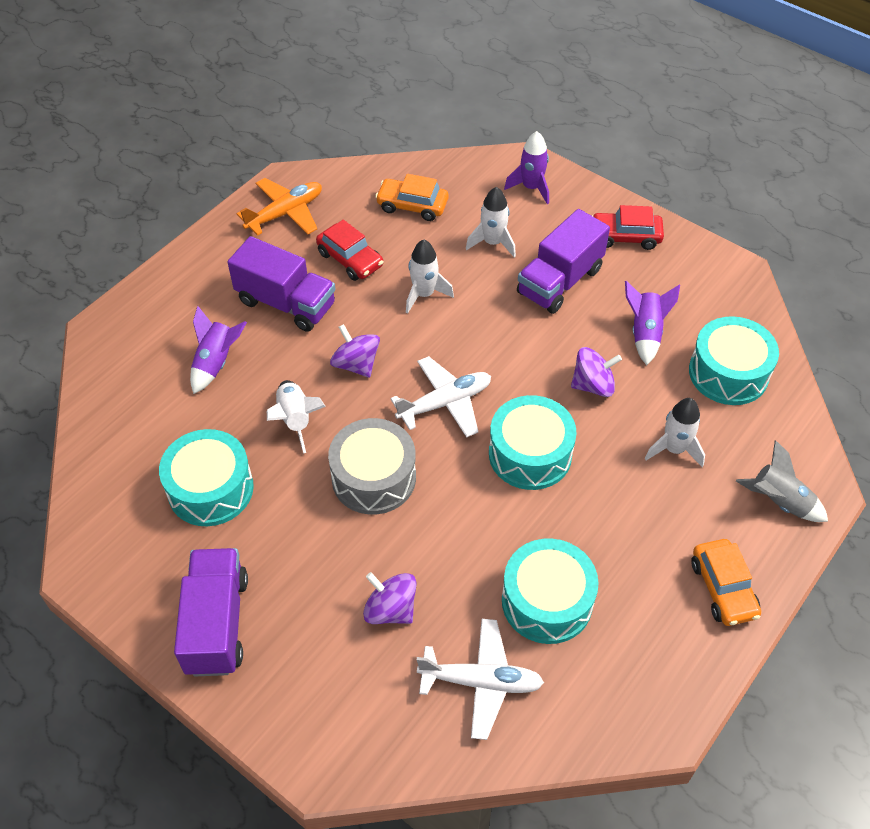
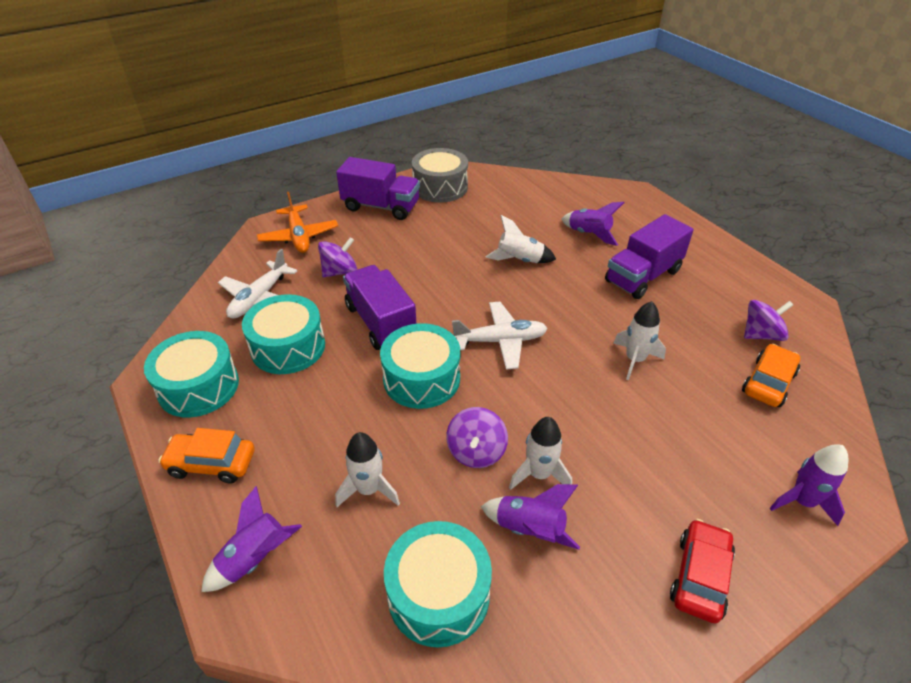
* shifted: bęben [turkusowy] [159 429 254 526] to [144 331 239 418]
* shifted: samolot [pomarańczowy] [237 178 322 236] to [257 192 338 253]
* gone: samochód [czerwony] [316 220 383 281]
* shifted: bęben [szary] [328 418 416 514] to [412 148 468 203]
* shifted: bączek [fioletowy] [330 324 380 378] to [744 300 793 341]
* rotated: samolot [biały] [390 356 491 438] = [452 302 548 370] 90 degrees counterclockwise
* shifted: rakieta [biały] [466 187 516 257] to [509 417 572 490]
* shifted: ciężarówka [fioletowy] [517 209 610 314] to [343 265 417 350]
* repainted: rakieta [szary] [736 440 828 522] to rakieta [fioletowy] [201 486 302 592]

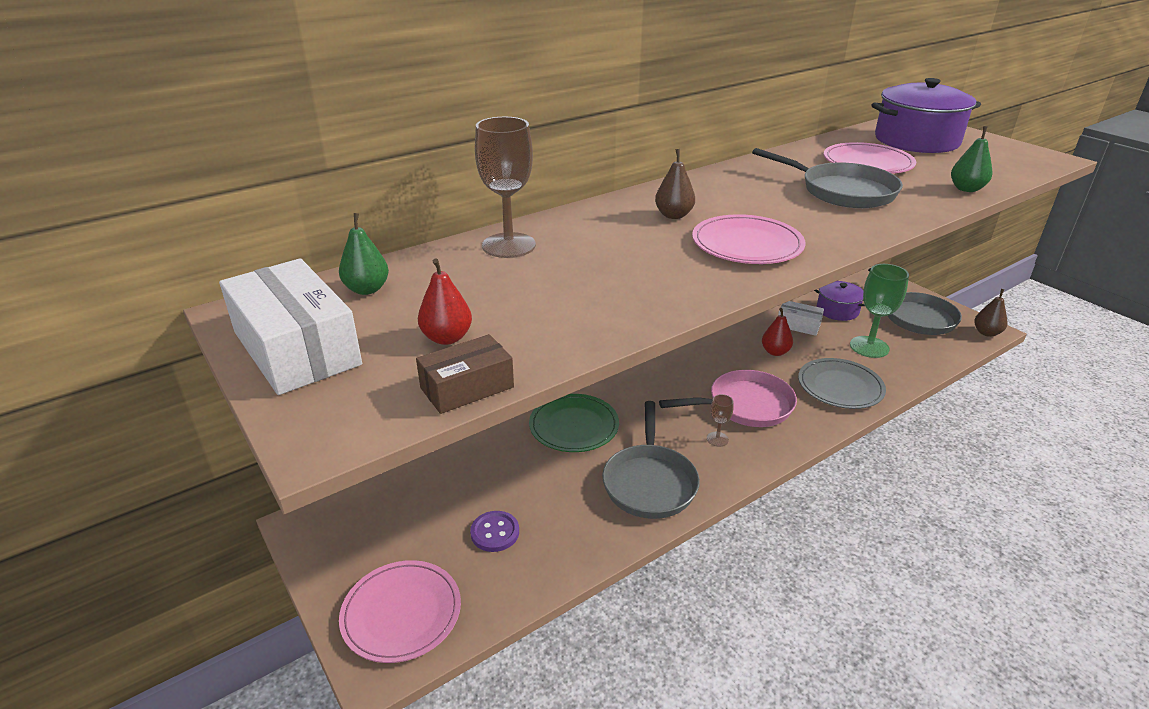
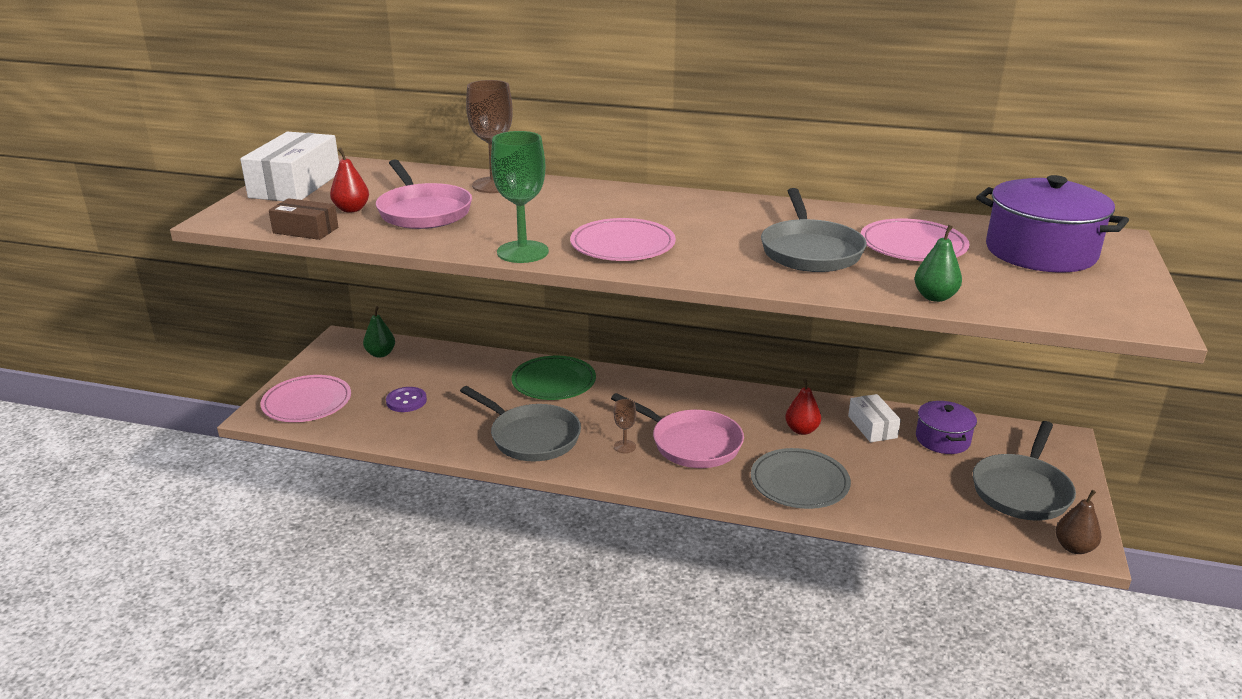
* shifted: gruszka [zielony] [339 213 389 295] to [363 306 395 358]
* rotated: patelnia [szary] [602 401 700 519] = [460 386 581 461] 105 degrees counterclockwise
* gone: gruszka [brązowy] [655 149 695 219]
* shifted: kielich [zielony] [850 264 909 358] to [491 131 549 263]
* new: patelnia [różowy] [376 159 472 229]

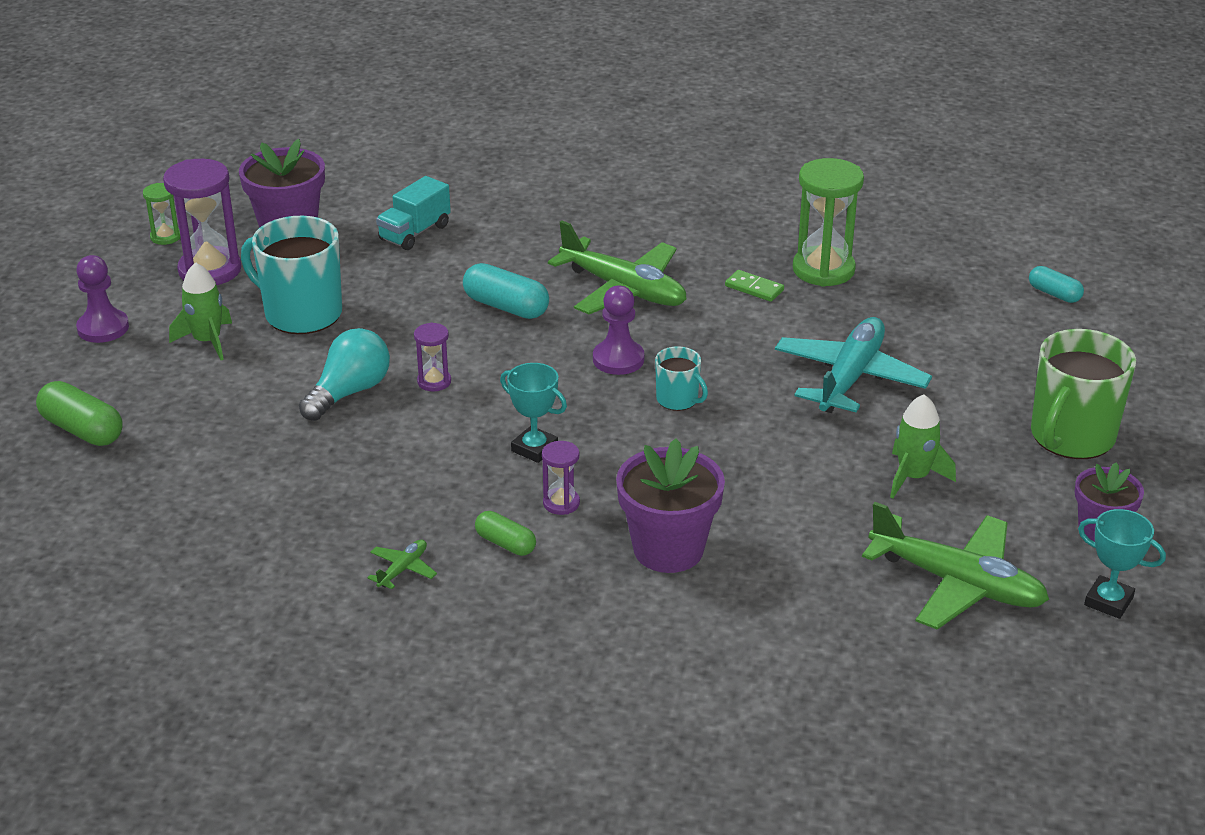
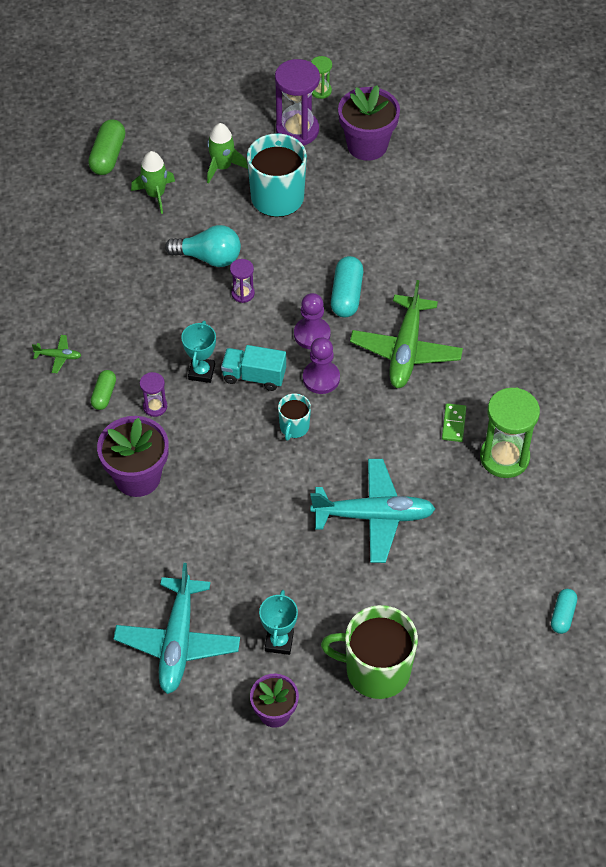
* shifted: pionek [fioletowy] [76 255 129 343] to [294 293 331 349]
* shifted: ciężarówka [turkusowy] [376 176 451 250] to [221 345 286 391]
* repainted: samolot [zielony] [862 502 1049 630] to samolot [turkusowy] [114 563 240 694]
* shifted: rakieta [zielony] [890 394 956 498] to [131 151 175 214]
* shifted: puchar [turkusowy] [1078 509 1166 619] to [259 590 298 655]

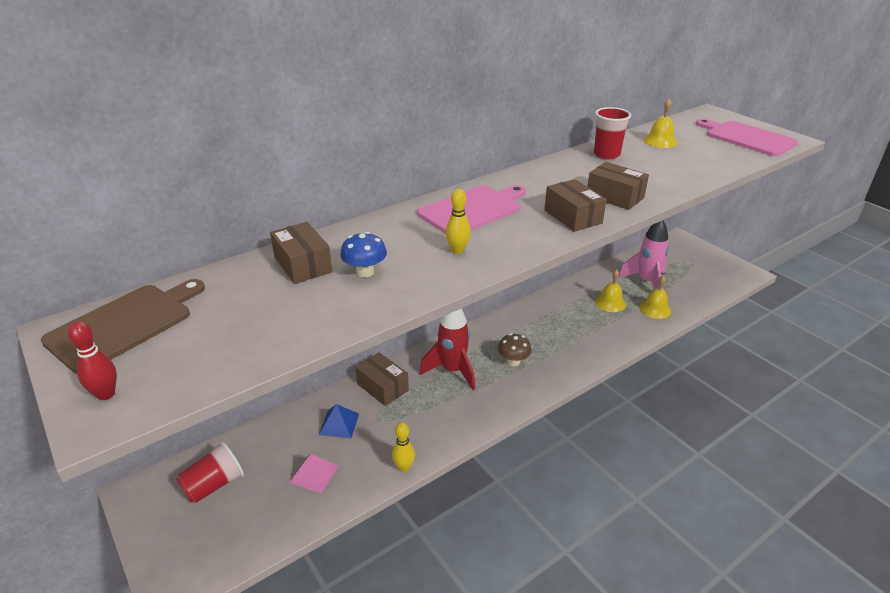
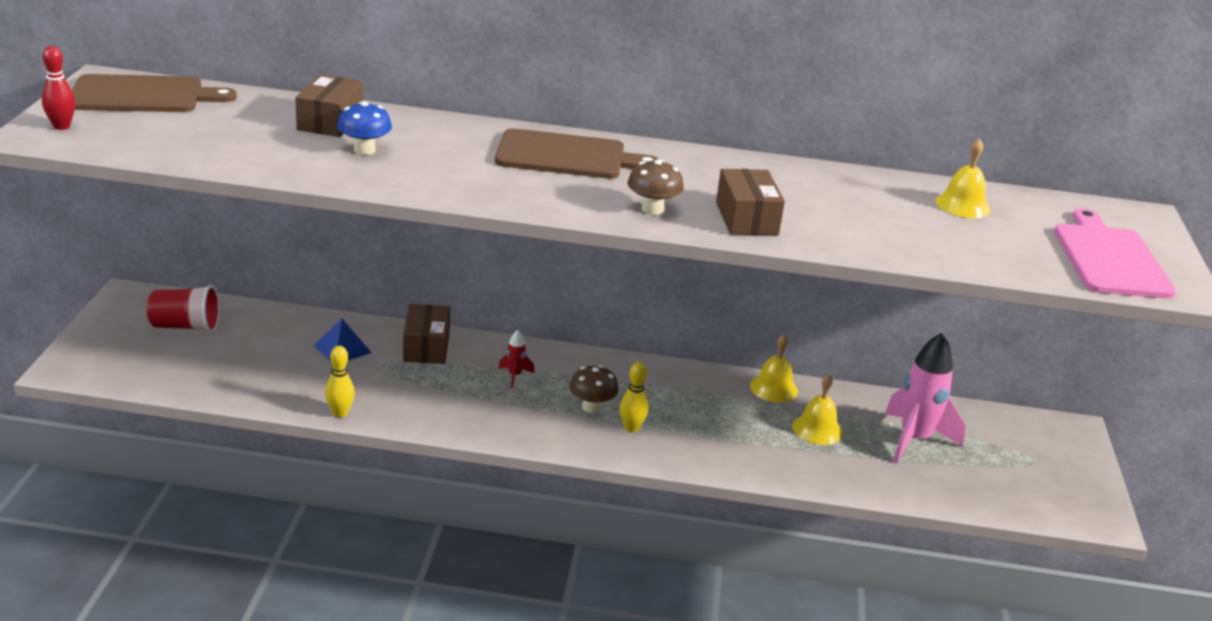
* gone: piramida [różowy] [289 454 339 493]
* repainted: deska do krojenia [różowy] [417 185 526 234] to deska do krojenia [brązowy] [495 128 658 179]
* scaled: rakieta [czerwony] [420 308 475 390] = [498 330 535 388] x0.44
* shifted: kręgiel [żółty] [446 189 471 254] to [620 362 648 432]
* swapped: pudełko [brązowy] [544 179 607 232] to grzyb [brązowy] [627 159 684 215]
* gone: szklanka [czerwony] [594 107 631 159]
* shifted: dzwonek [żółty] [639 275 671 319] to [750 334 798 403]

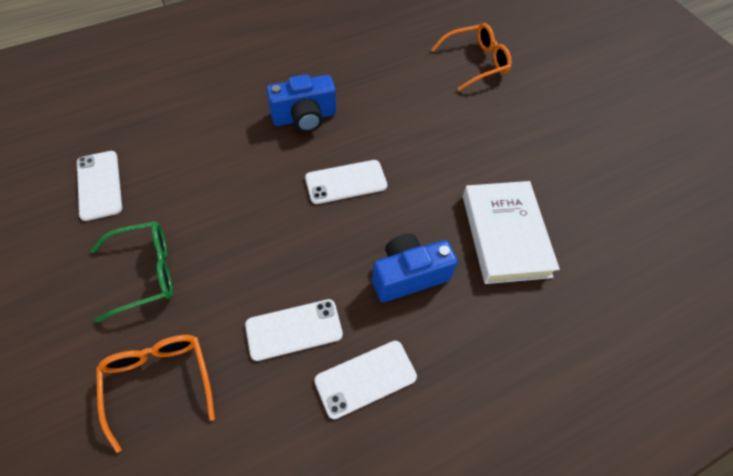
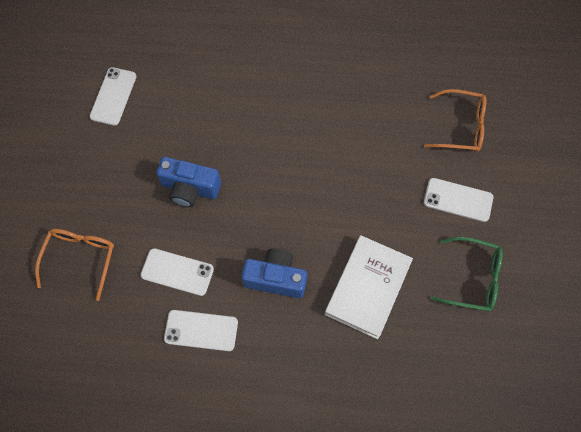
* shifted: okulary [zielony] [90 221 173 323] to [431 237 503 311]
* shifted: aparat fotograficzny [niebieski] [266 74 336 132] to [156 157 221 207]
* shifted: telefon [biały] [305 160 387 204] to [424 178 493 222]

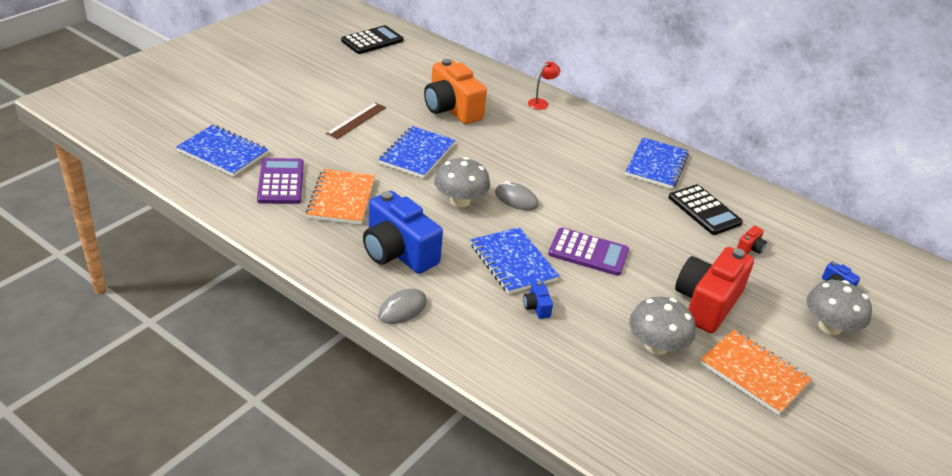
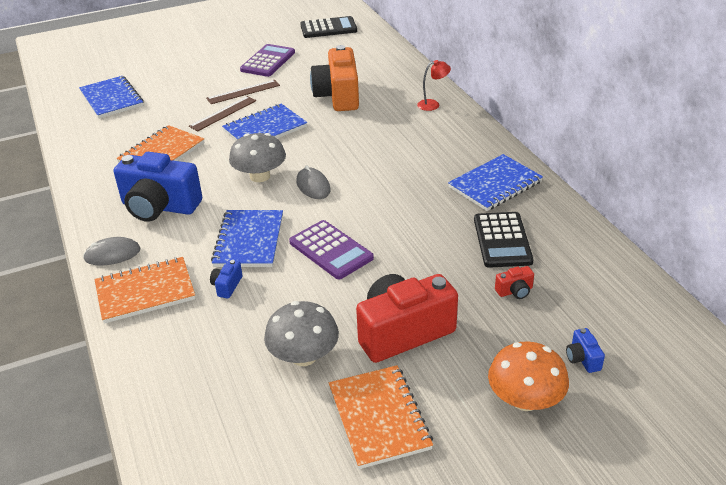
* shifted: kalkulator [fioletowy] [257 158 304 204] to [240 44 295 77]
* rotated: aparat fotograficzny [niebieski] [363 191 443 274] = [114 152 202 222] 60 degrees counterclockwise
* repainted: grzyb [szary] [807 280 872 335] to grzyb [pomarańczowy] [488 342 569 411]
* new: zeszyt [pomarańczowy] [95 257 195 324]
* new: linijka [brązowy] [189 96 256 131]

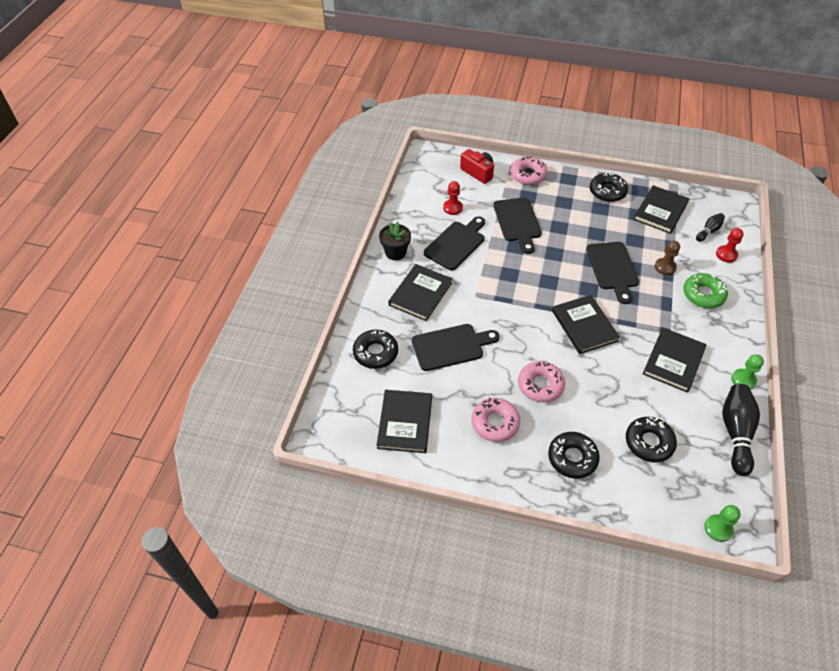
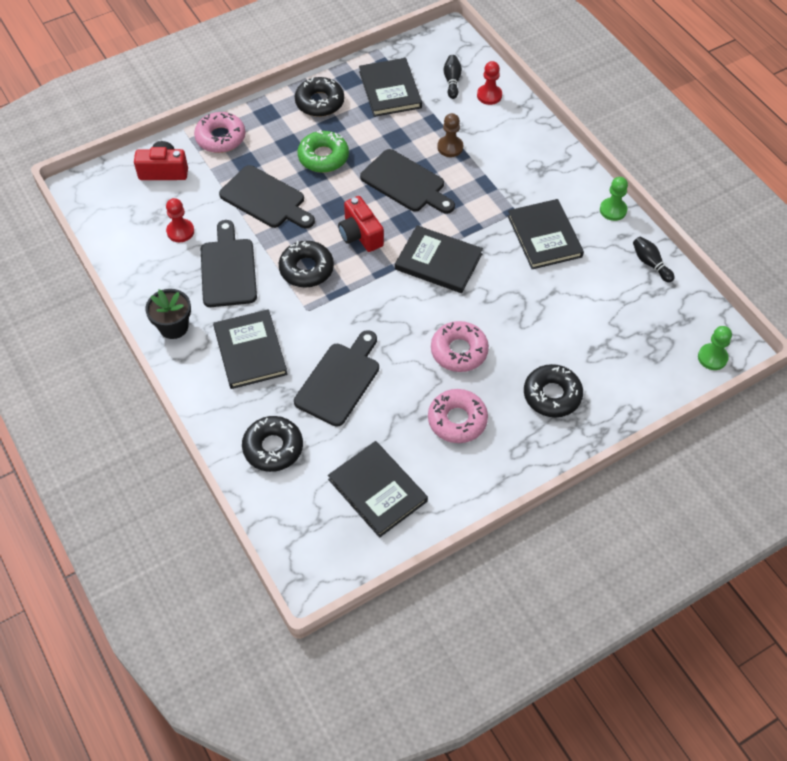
* shifted: donut [czarny] [626 417 677 462] to [279 241 334 288]
* shifted: donut [zielony] [683 273 728 308] to [297 130 349 173]
* scaled: kręgiel [czarny] [722 384 760 476] = [633 236 675 283] x0.54
* new: aparat fotograficzny [czerwony] [338 196 384 252]

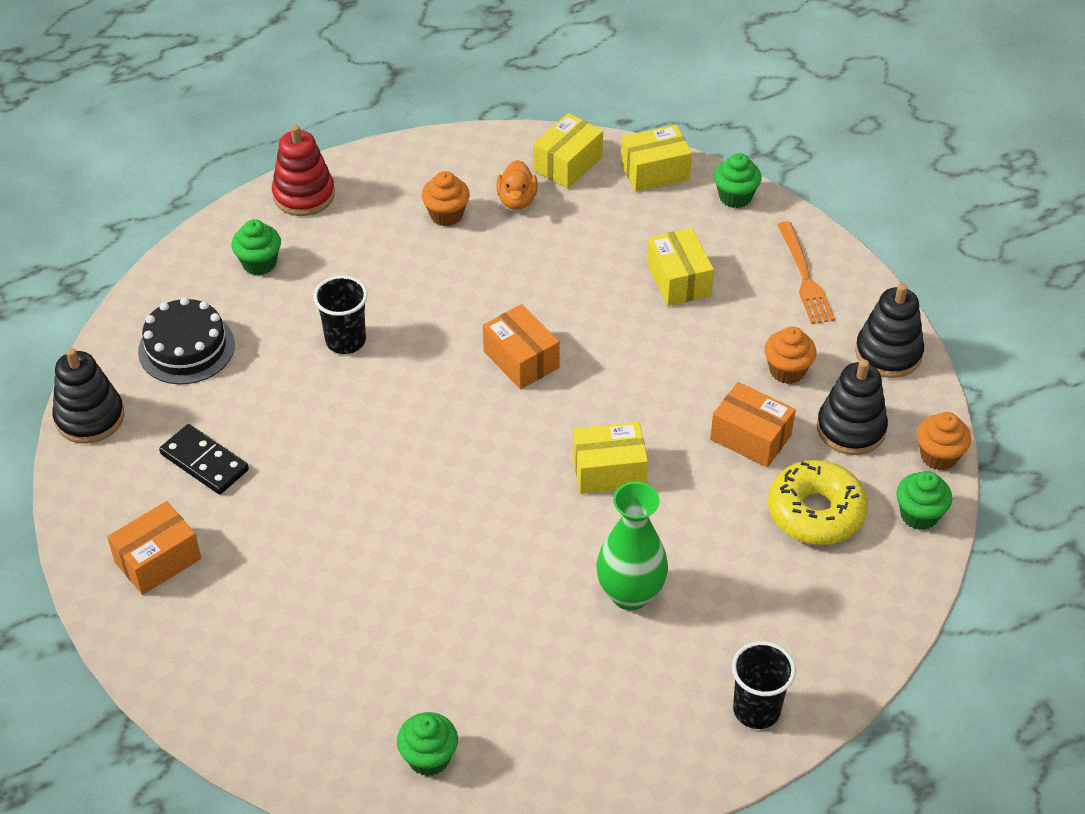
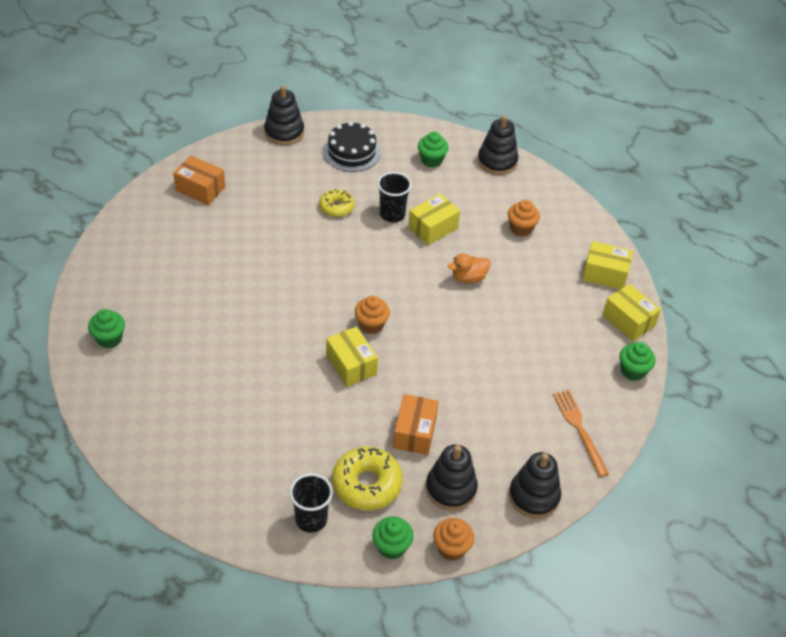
* gone: kostka domina [czarny] [159 424 249 494]
* repainted: zabawka nakładanka [czerwony] [272 125 335 216] to zabawka nakładanka [czarny] [478 115 518 175]
* gone: pudełko [pomarańczowy] [483 304 560 389]
* shifted: kaczka [pomarańczowy] [496 160 538 210] to [448 253 490 284]
* gone: wazon [zielony] [596 482 668 610]
* shifted: pudełko [żółty] [647 228 714 306] to [408 194 460 245]
* shifted: szklanka [czarny] [732 641 796 729] to [289 473 333 533]
* shifted: muffinka [pomarańczowy] [764 327 816 384] to [355 296 390 334]
* rotated: widelec [pomarańczowy] [777 221 835 324] = [553 390 609 477] 105 degrees clockwise
* new: donut [żółty] [319 189 354 217]

